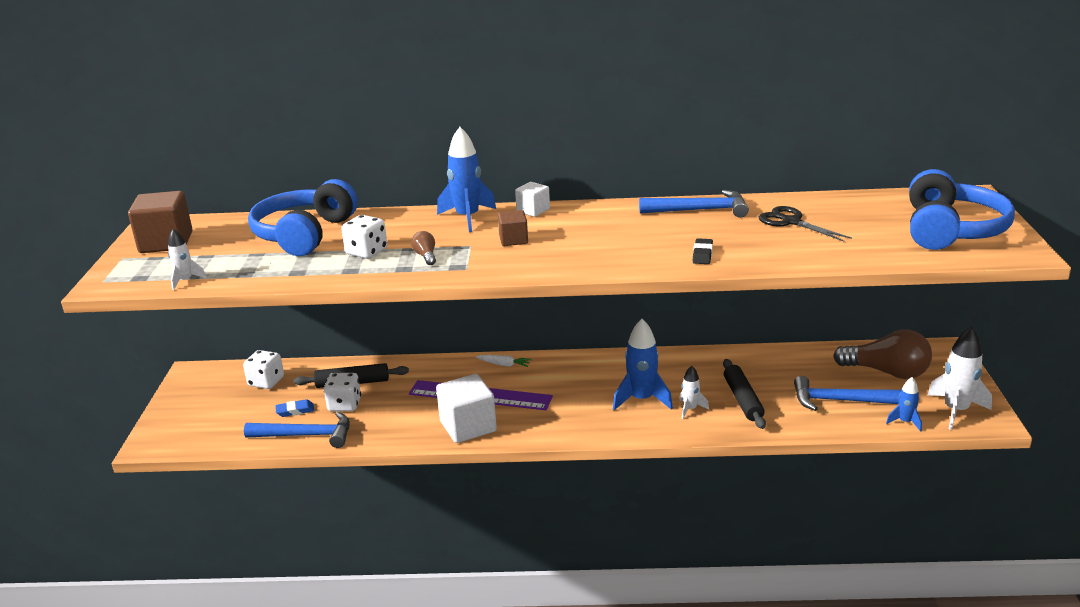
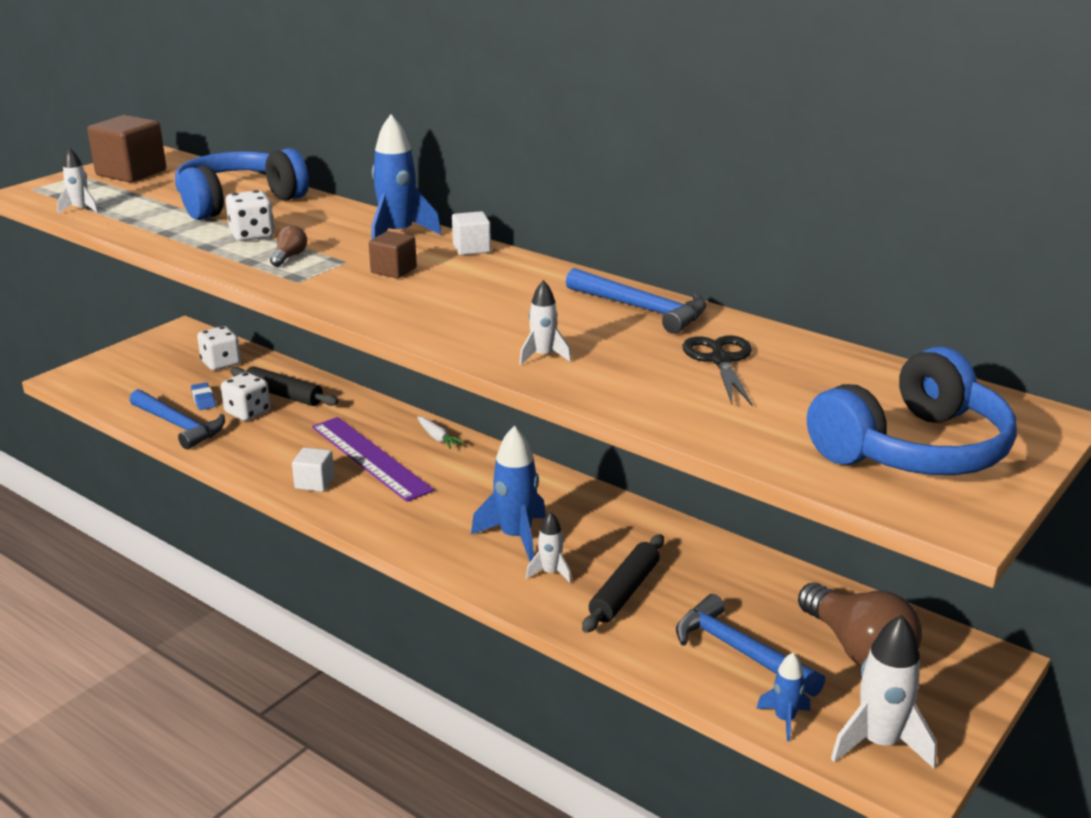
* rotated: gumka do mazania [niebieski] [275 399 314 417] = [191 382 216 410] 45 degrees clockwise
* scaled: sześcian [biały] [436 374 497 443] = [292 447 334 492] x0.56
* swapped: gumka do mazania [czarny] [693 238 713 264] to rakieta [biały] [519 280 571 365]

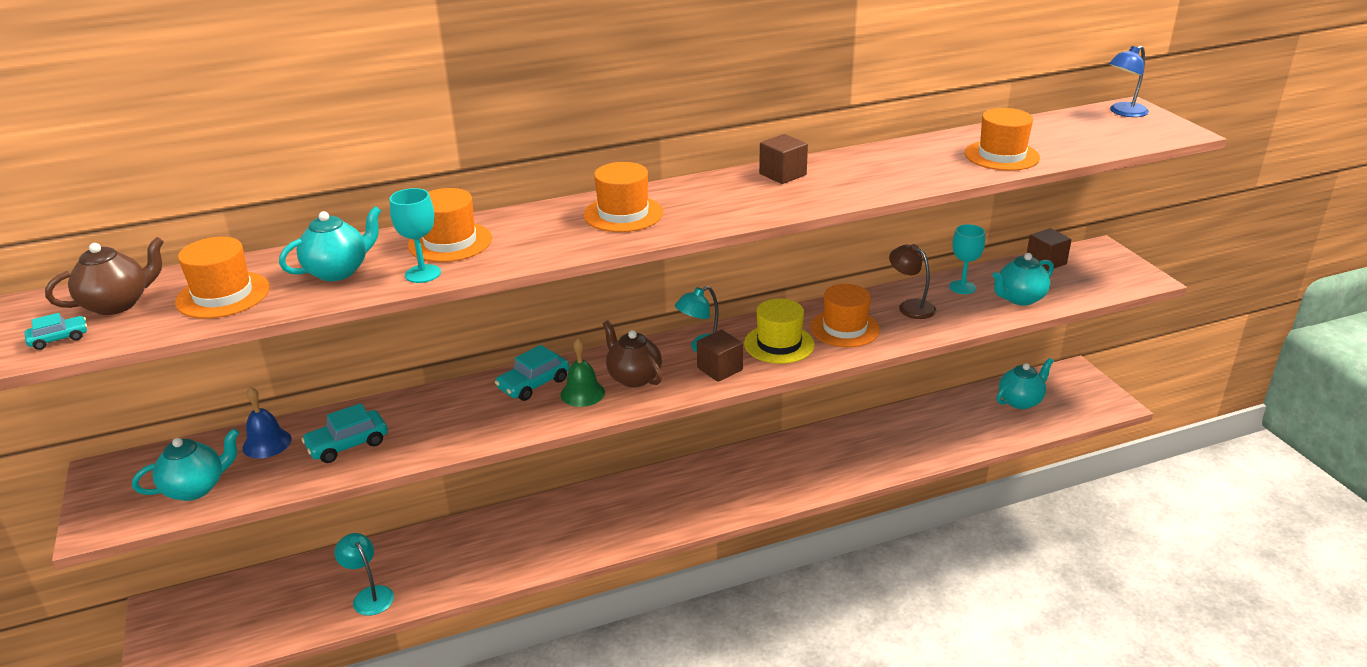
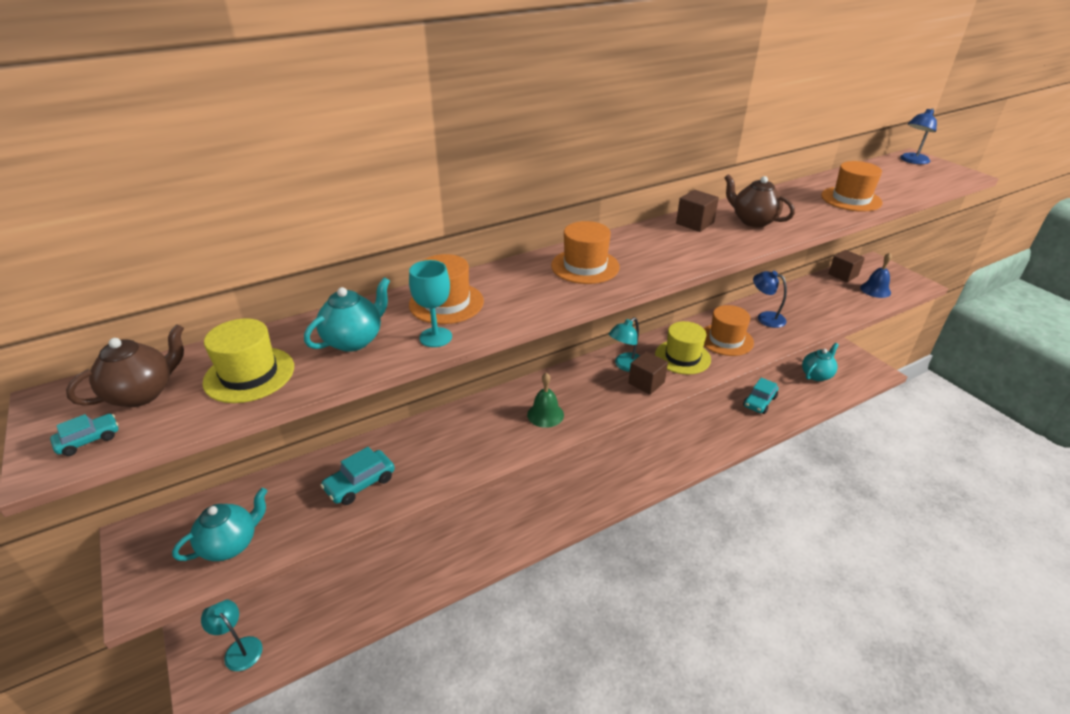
* repainted: kapelusz [pomarańczowy] [175 237 270 319] to kapelusz [żółty] [202 318 294 403]
* shifted: dzwonek [niebieski] [242 387 292 459] to [860 253 892 298]
* shifted: lampka [turkusowy] [334 533 394 616] to [201 599 263 671]
* shifted: samochód [turkusowy] [495 345 569 401] to [743 378 779 414]
* shifted: imbryk [brązowy] [603 320 662 388] to [724 174 795 227]
* repainted: lampka [brązowy] [889 244 936 319] to lampka [niebieski] [753 271 787 328]
* gone: kielich [turkusowy] [949 224 985 294]
* gone: imbryk [turkusowy] [992 253 1054 305]

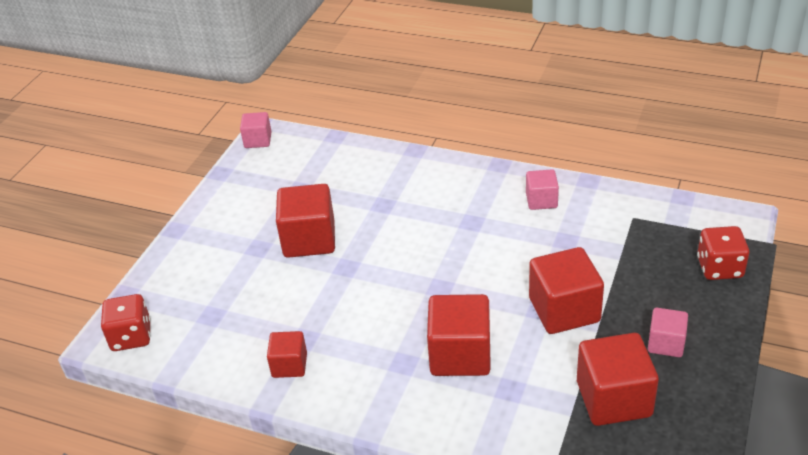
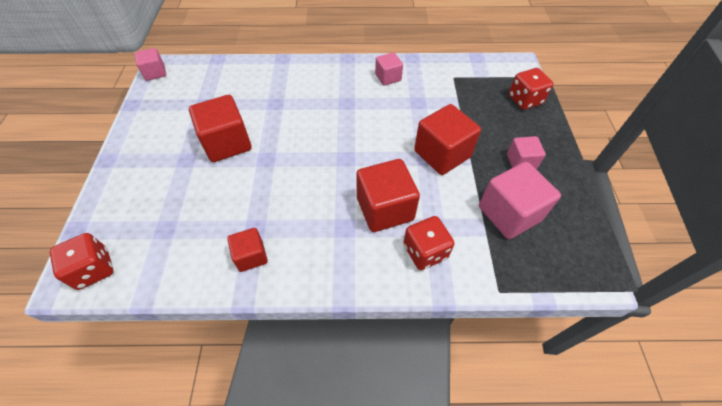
* repainted: sześcian [czerwony] [577 333 659 426] to sześcian [różowy] [479 162 561 239]
* new: kostka do gry [czerwony] [403 216 455 270]

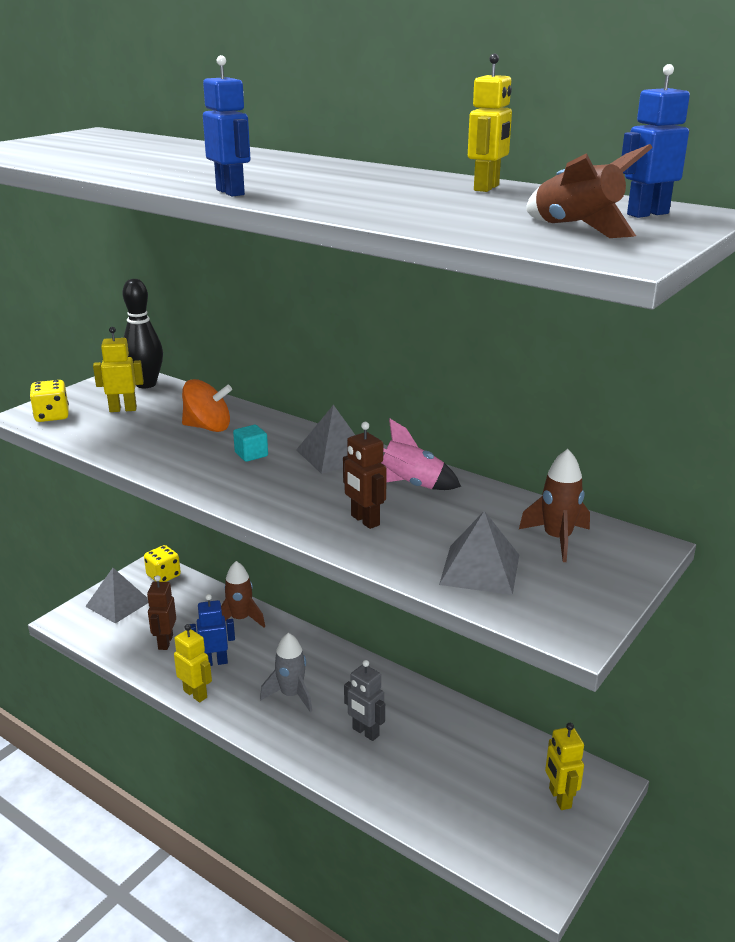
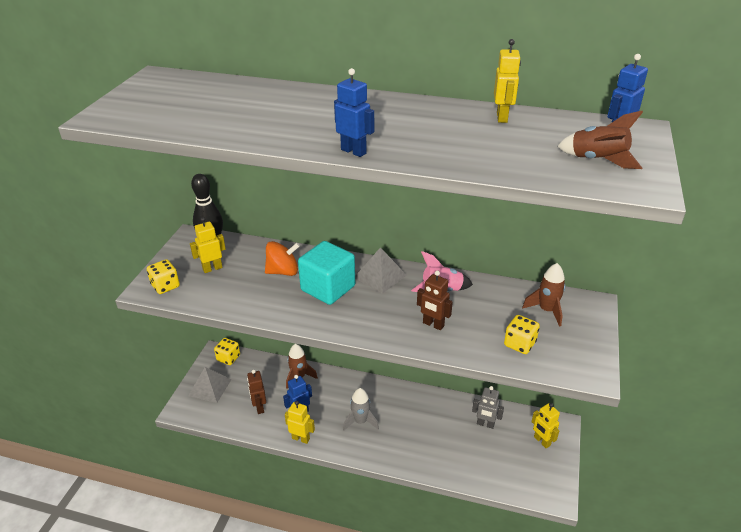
* scaled: sześcian [turkusowy] [233 425 268 462] = [298 241 355 305] x2.33
* shifted: robot [szary] [344 660 385 741] to [472 386 504 429]
* swapped: piramida [szary] [439 511 519 595] to kostka do gry [żółty] [504 315 540 354]

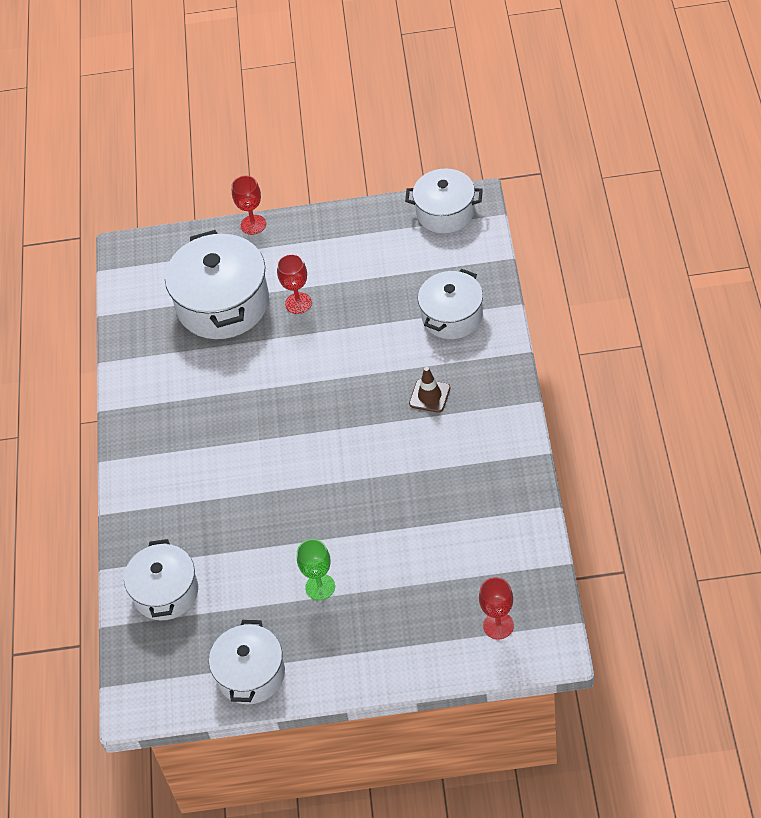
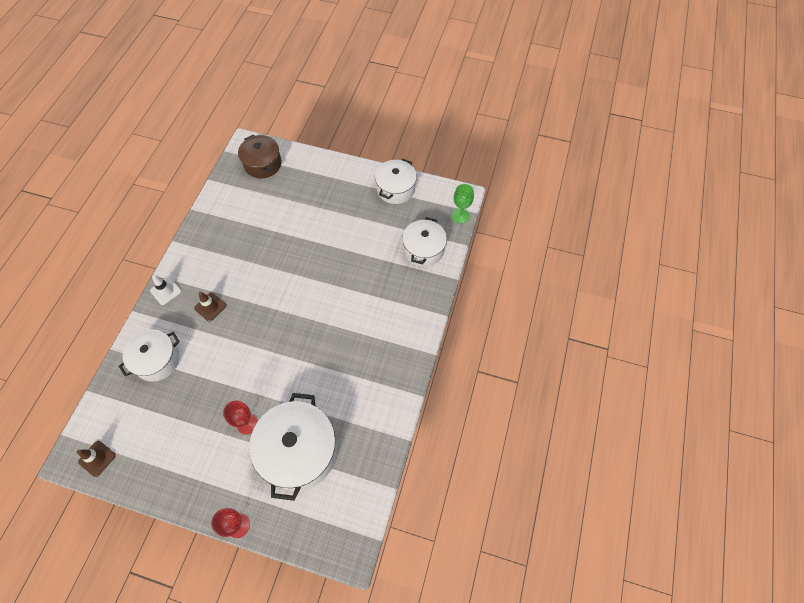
* shifted: kielich [zielony] [297 539 335 600] to [452 184 474 223]
* swapped: garnek [biały] [405 169 483 233] to pachołek [brązowy] [77 441 116 477]
* swapped: kielich [czerwony] [479 577 514 639] to garnek [brązowy] [238 135 281 178]
* new: pachołek [biały] [150 275 181 305]

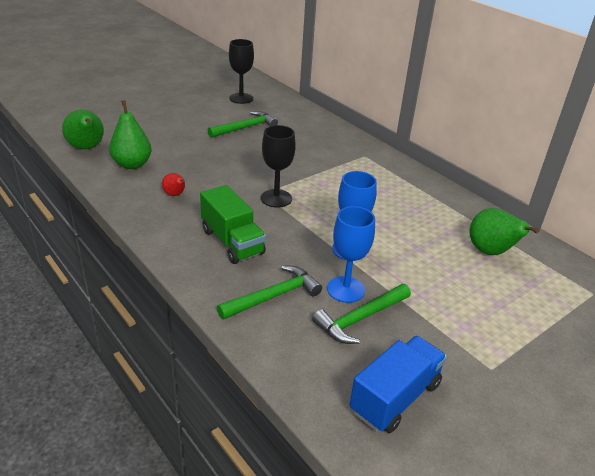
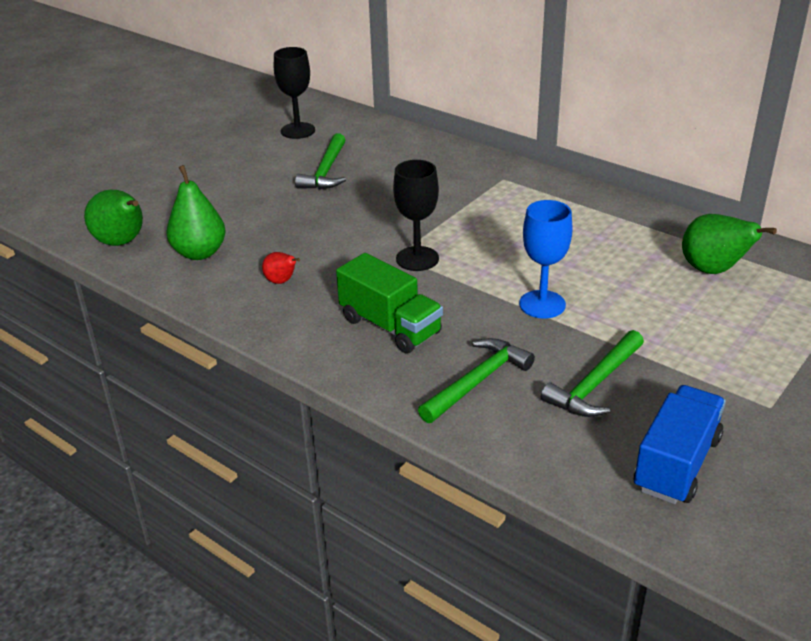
* rotated: młotek [zielony] [207 111 278 138] = [295 133 346 189] 150 degrees clockwise
* gone: kielich [niebieski] [327 206 375 303]

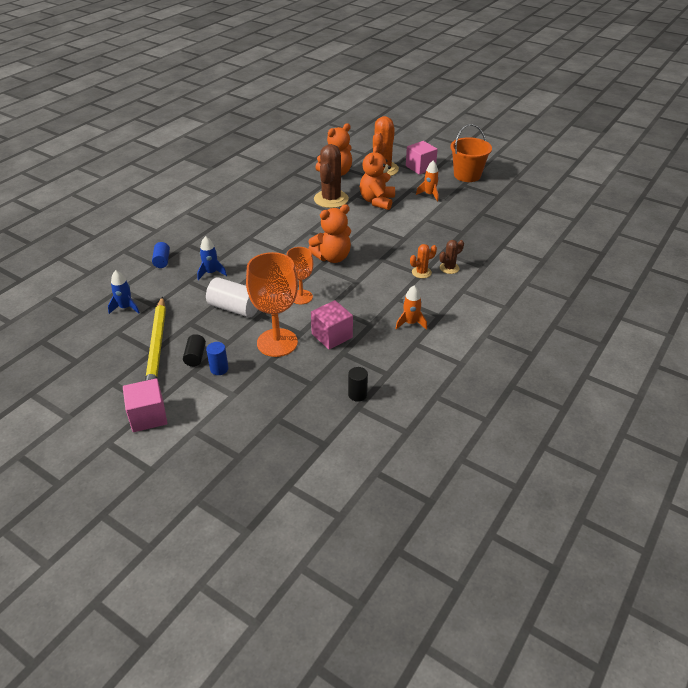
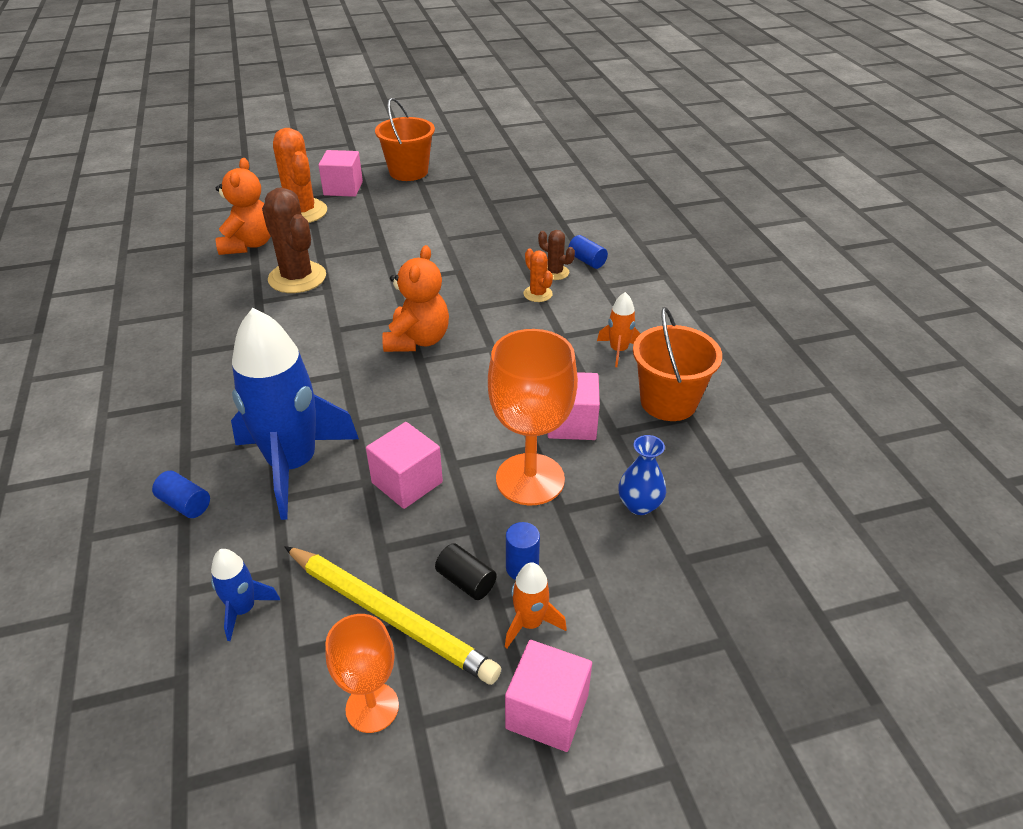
* scaled: rakieta [niebieski] [197 236 227 280] = [231 308 359 520] x2.32
* swapped: walec [biały] [206 277 258 318] to sześcian [różowy] [366 422 443 509]
* shifted: kielich [pomarańczowy] [286 247 313 304] to [325 614 399 733]
* gone: walec [czarny] [348 367 368 402]
* gone: miś [pomarańczowy] [360 146 395 210]
* rotated: kaktus [pomarańczowy] [410 244 437 278] = [523 249 553 302] 45 degrees counterclockwise
* shifted: rakieta [pomarańczowy] [416 161 439 202] to [505 562 567 648]
* rotated: kaktus [brązowy] [440 240 464 274] = [538 230 575 280] 60 degrees counterclockwise
* new: walec [niebieski] [568 235 608 269]
* new: wazon [niebieski] [618 435 666 515]
* new: wiadro [pomarańczowy] [633 307 722 421]

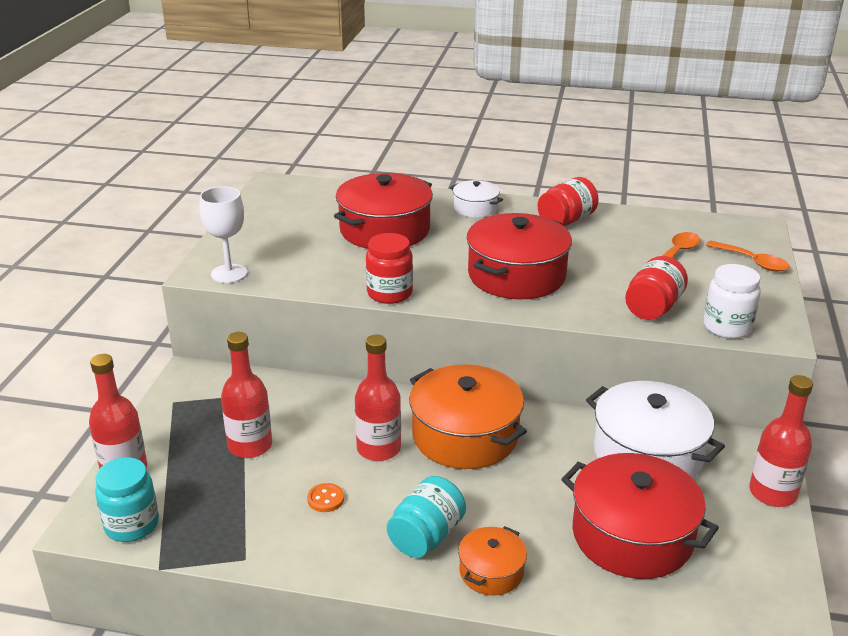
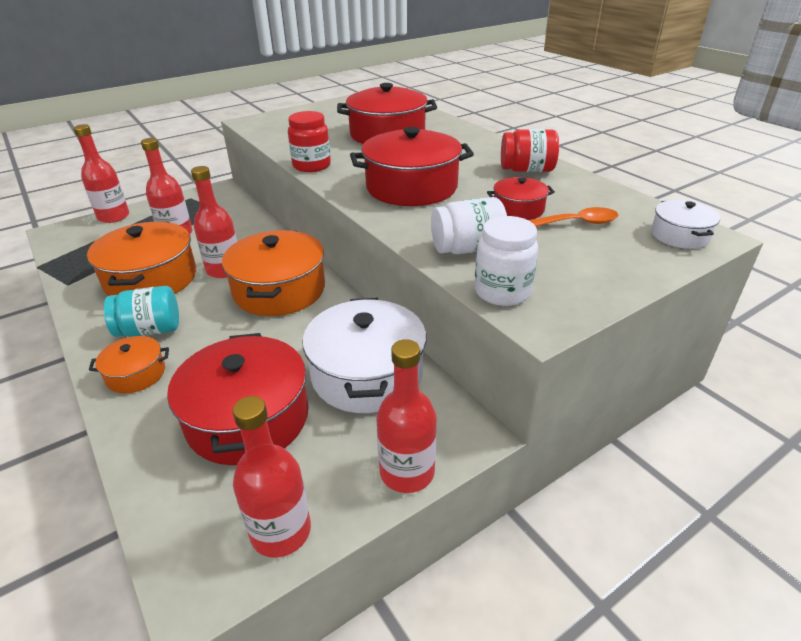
* gone: słoik [turkusowy] [95 457 159 542]
* gone: kielich [biały] [199 186 247 283]
* swapped: guzik [pomarańczowy] [307 483 344 512] to garnek [pomarańczowy] [87 222 196 296]
* shifted: garnek [biały] [450 180 503 218] to [651 200 720 249]
* repainted: słoik [czerwony] [625 256 688 320] to słoik [biały] [431 197 507 254]
* gone: łyżka [pomarańczowy] [706 241 790 272]
* new: butelka [czerwony] [232 396 311 558]
* new: garnek [czerwony] [487 177 555 220]

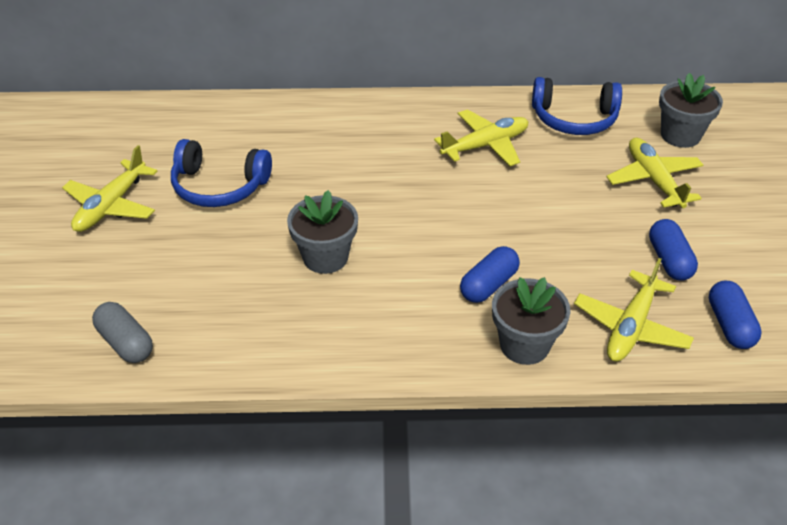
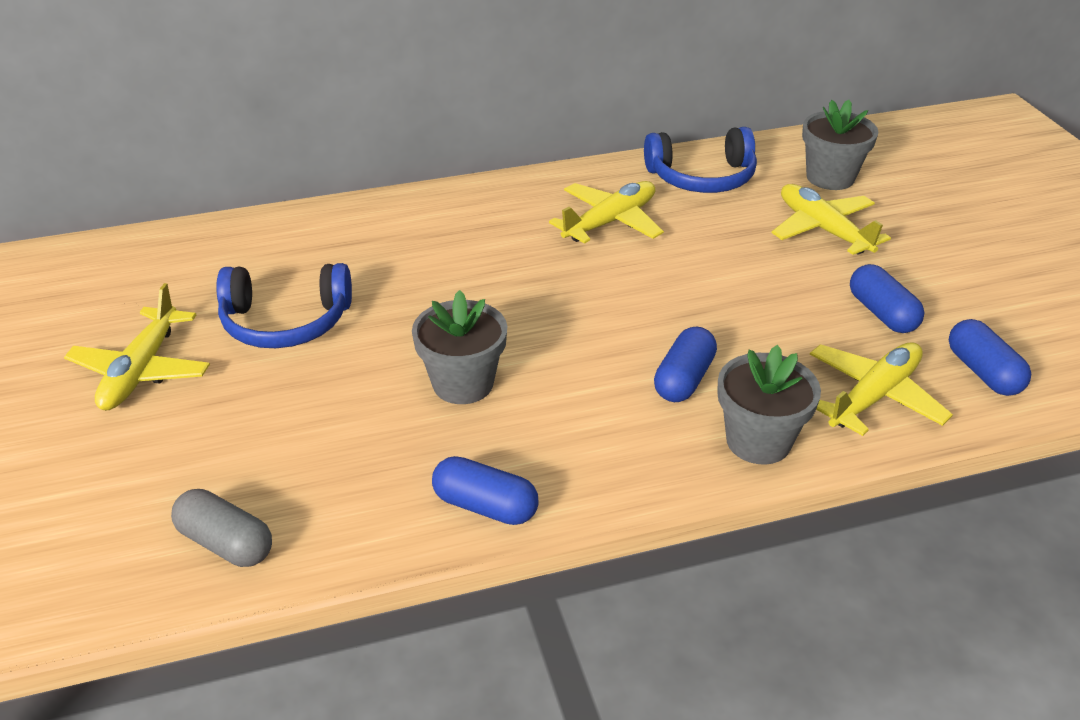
* rotated: samolot [żółty] [574 258 694 361] = [810 343 953 436] 150 degrees counterclockwise
* new: kapsułka [niebieski] [432 456 539 525]

